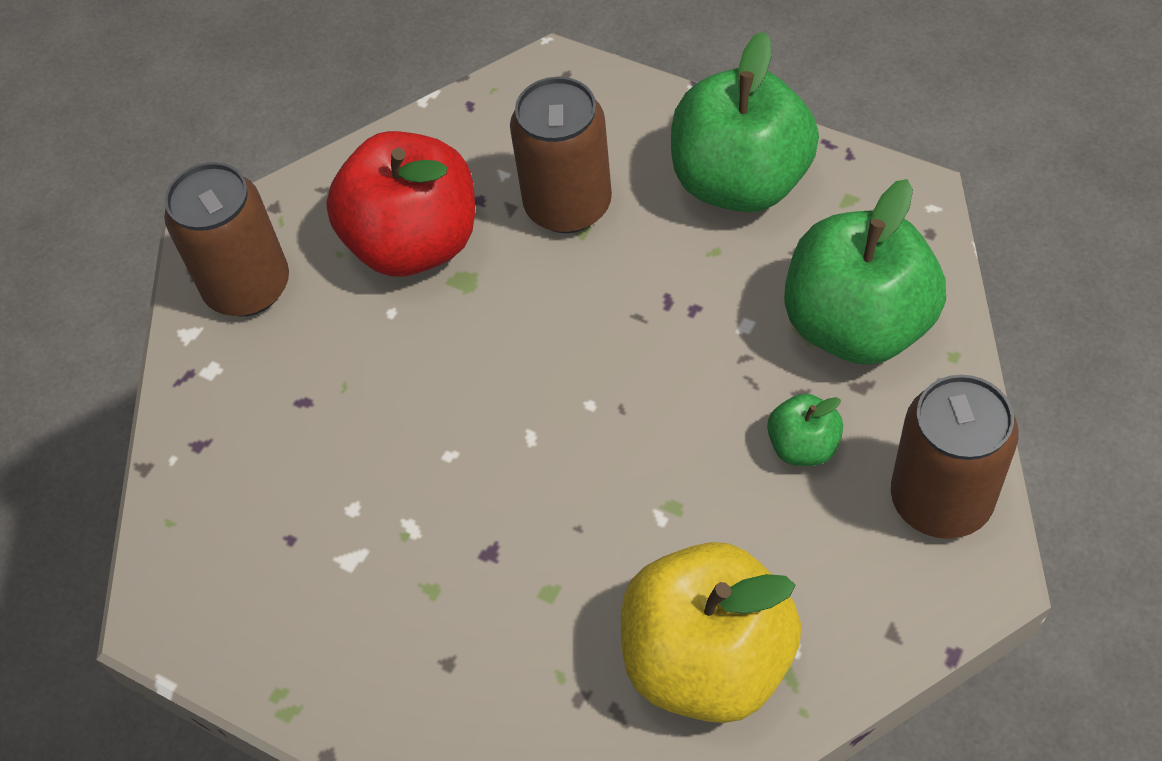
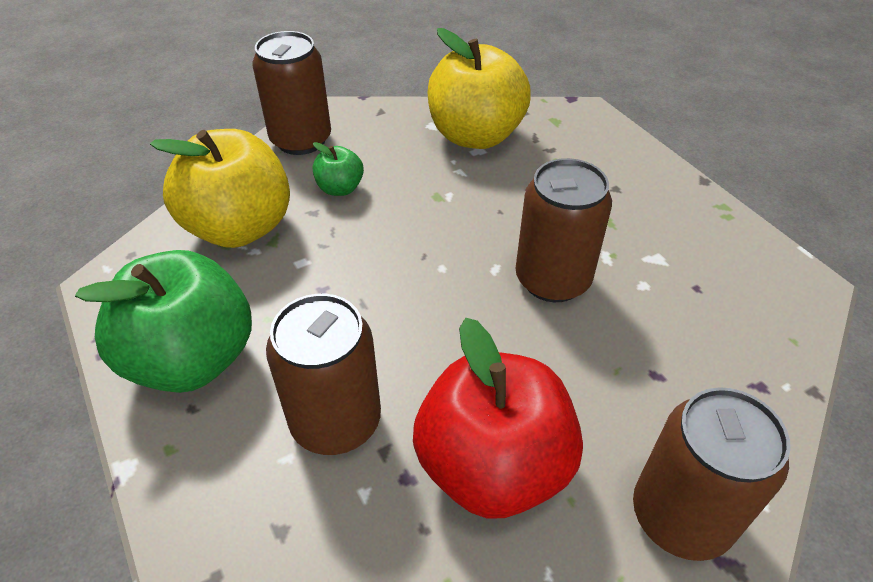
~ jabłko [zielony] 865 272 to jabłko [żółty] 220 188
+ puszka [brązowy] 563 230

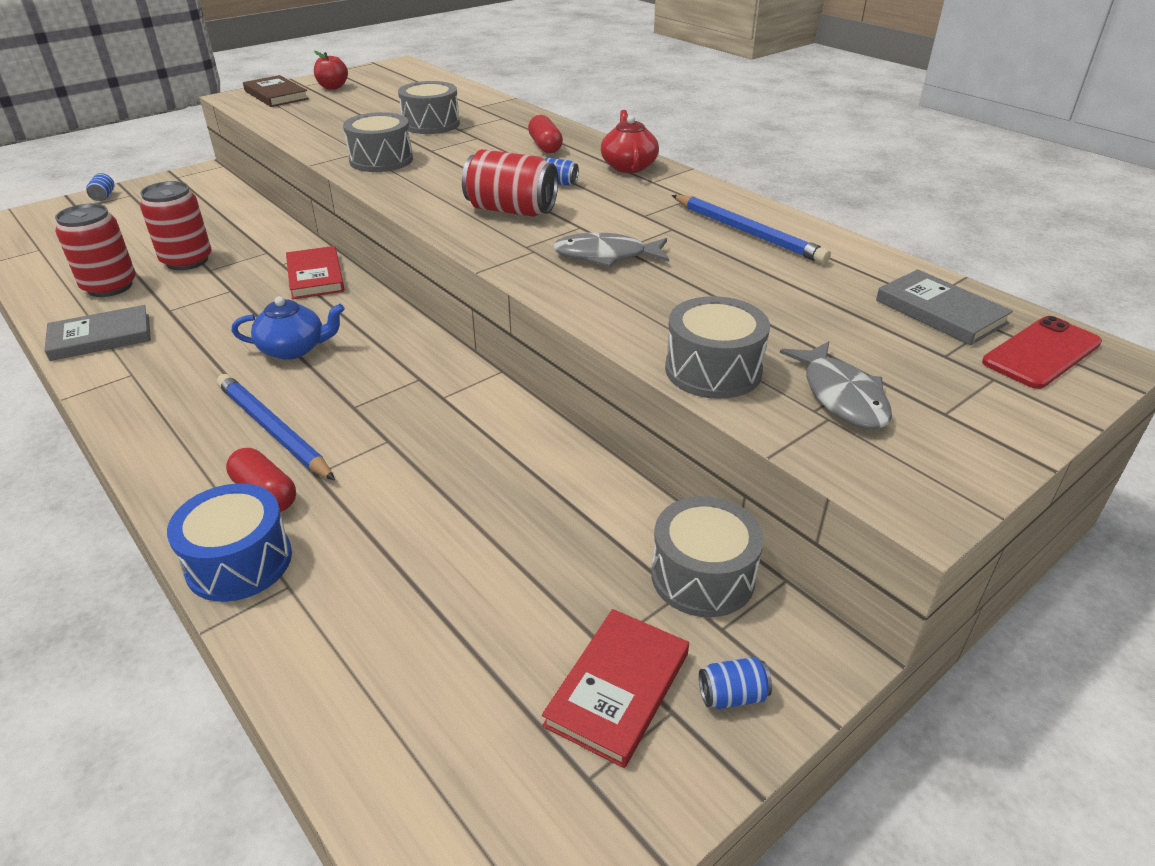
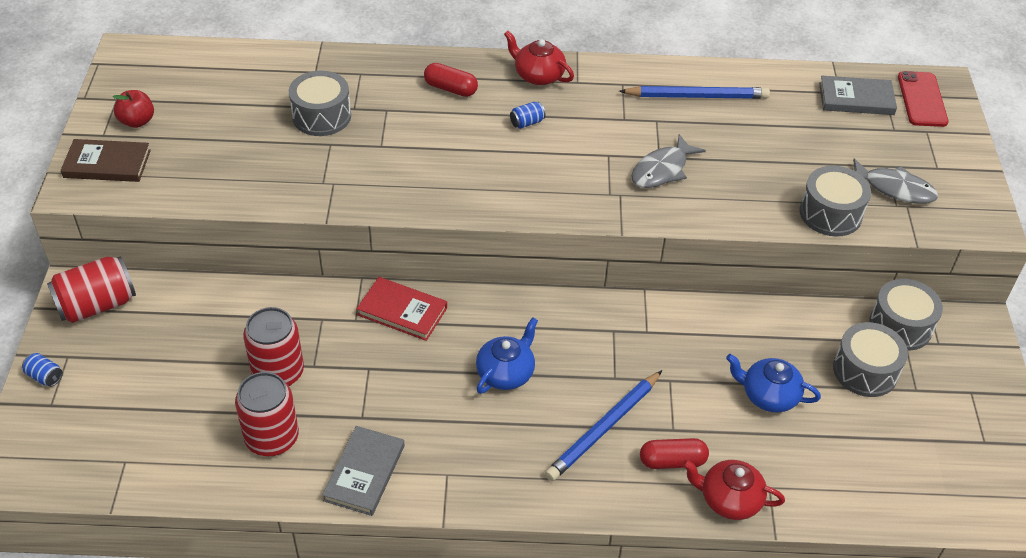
~ puszka [czerwony] 510 183 to 91 289
~ ołówek [niebieski] 276 427 = 603 425 45 degrees counterclockwise
~ bęben [niebieski] 229 542 to imbryk [czerwony] 733 490
+ imbryk [niebieski] 773 383
~ bęben [szary] 378 142 to 870 359
- książka [czerwony] 615 688
- puszka [niebieski] 735 683

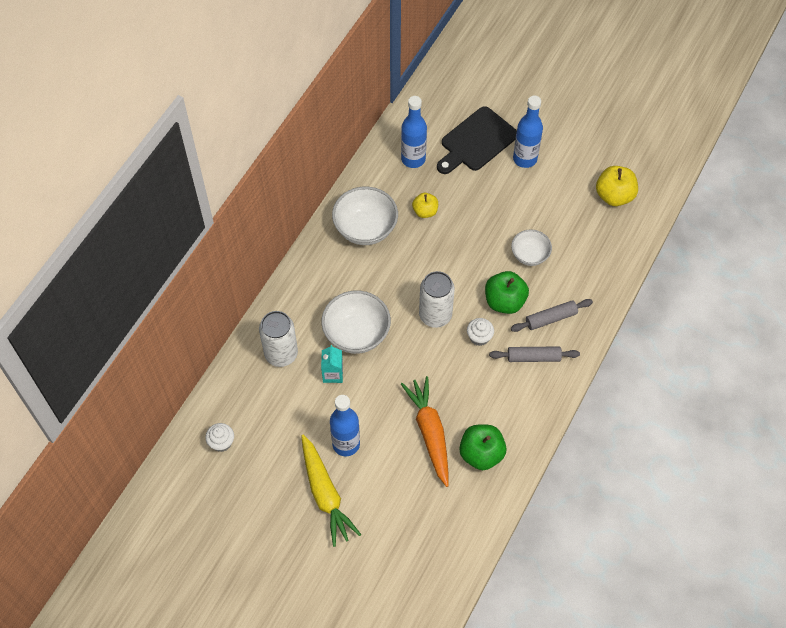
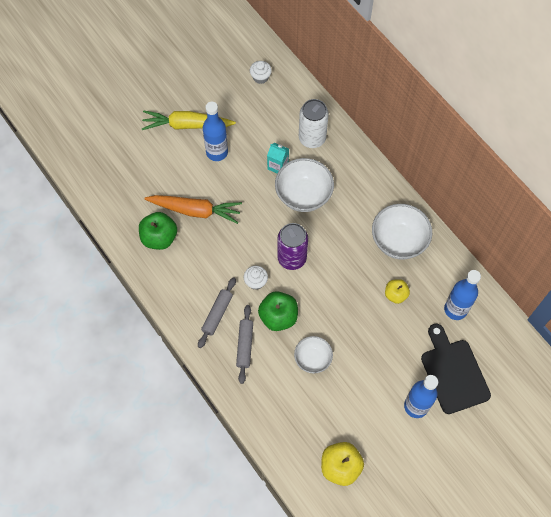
~ puszka [biały] 437 299 to puszka [fioletowy] 292 246

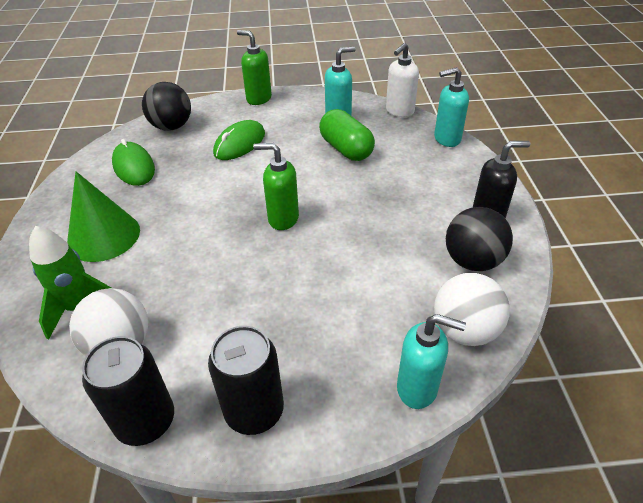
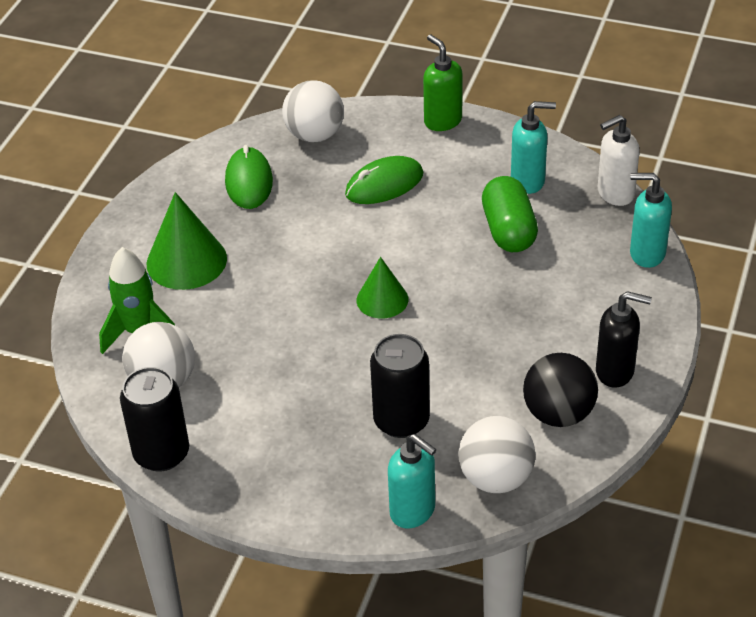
~ piłka [czarny] 166 106 to piłka [biały] 313 111
~ dozownik mydła [zielony] 276 186 to stożek [zielony] 382 288
~ puszka [czarny] 246 380 to 400 386

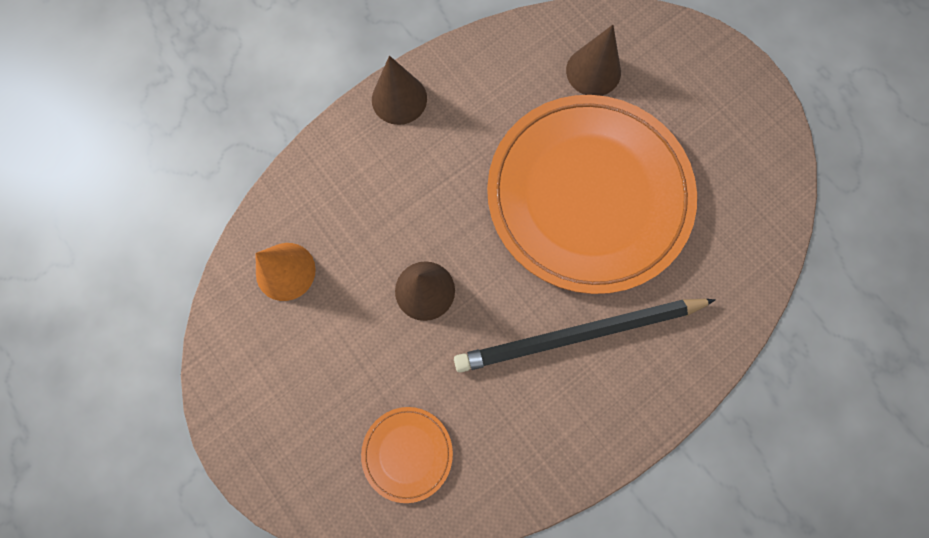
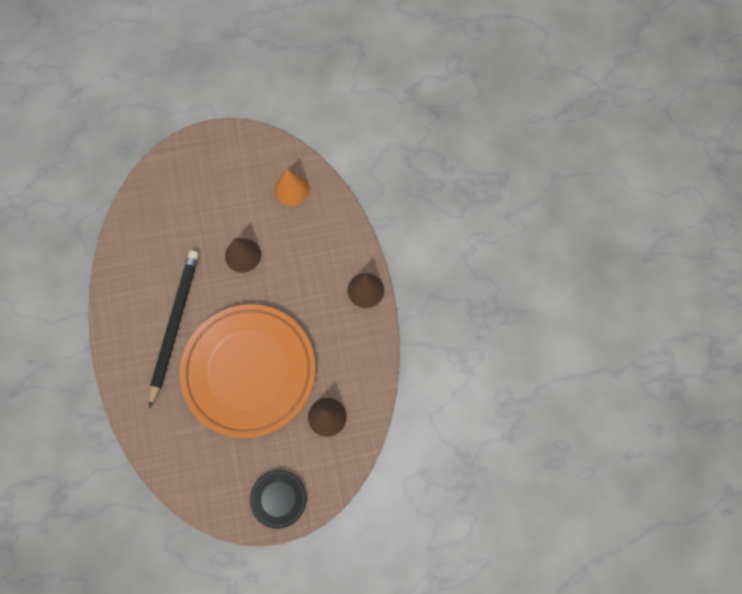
+ talerz [czarny] 278 499
- talerz [pomarańczowy] 407 455

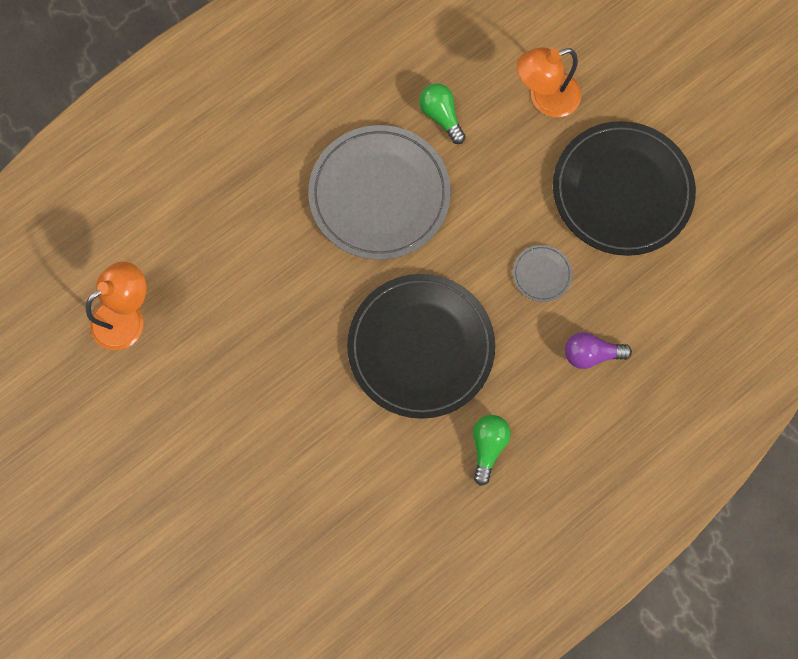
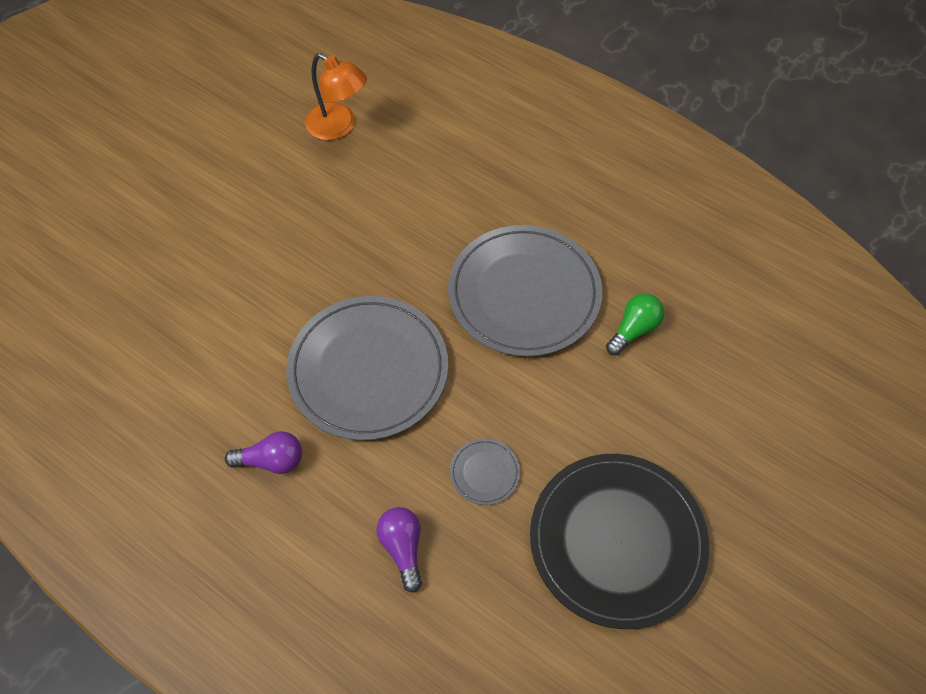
~ żarówka [zielony] 492 450 to żarówka [fioletowy] 263 452
~ talerz [czarny] 421 346 to talerz [szary] 367 368
- lampka [pomarańczowy] 549 82

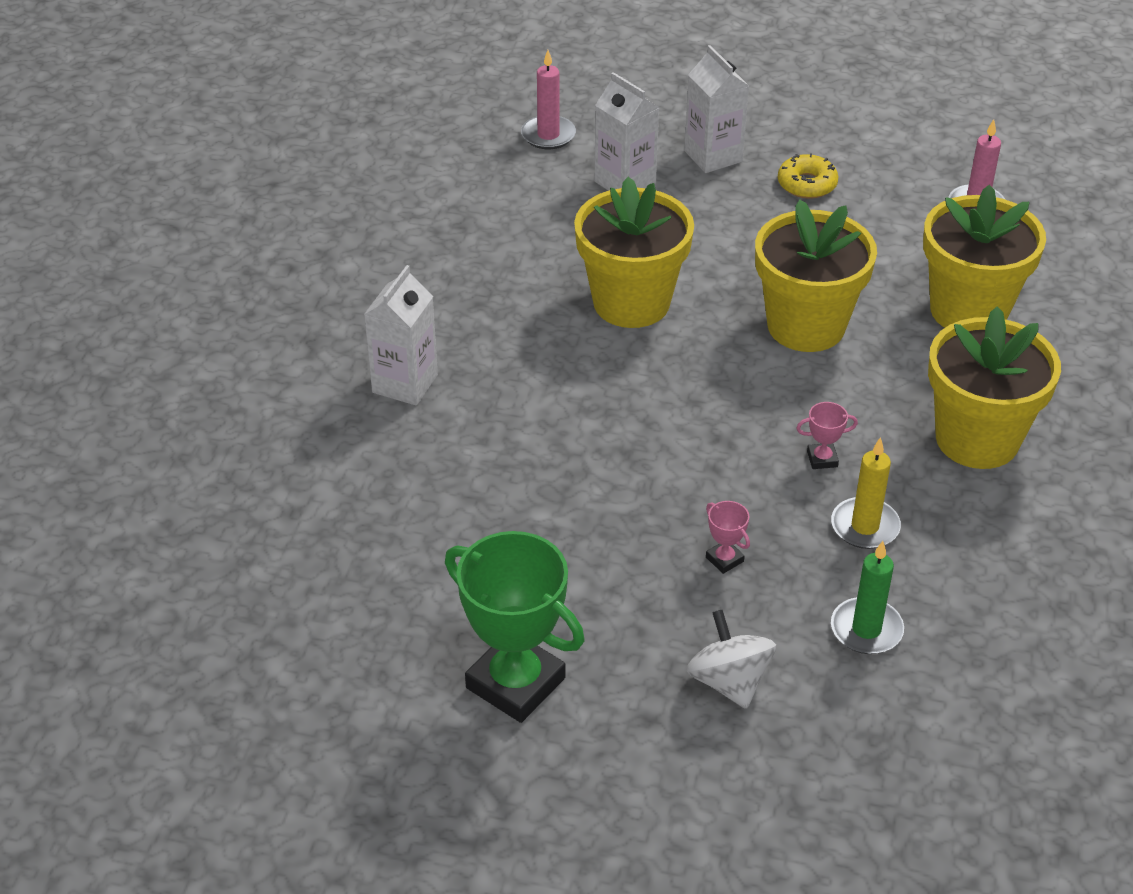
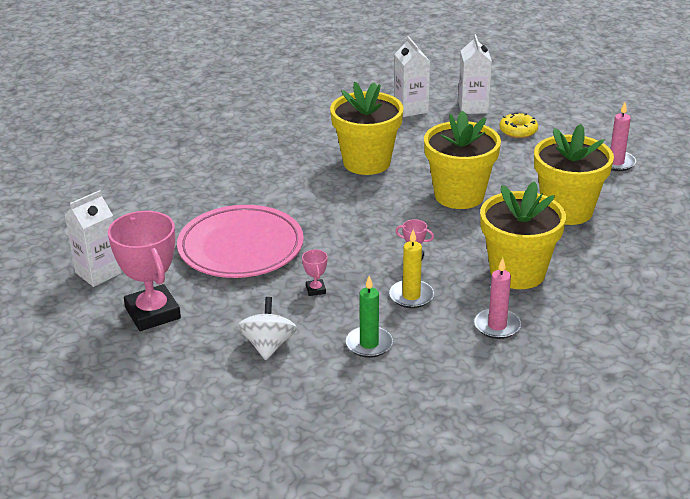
~ karton mleka [biały] 401 335 to 93 238
~ puchar [zielony] 514 627 to puchar [różowy] 144 271
+ talerz [różowy] 240 241
~ świeca [różowy] 548 99 to 497 298

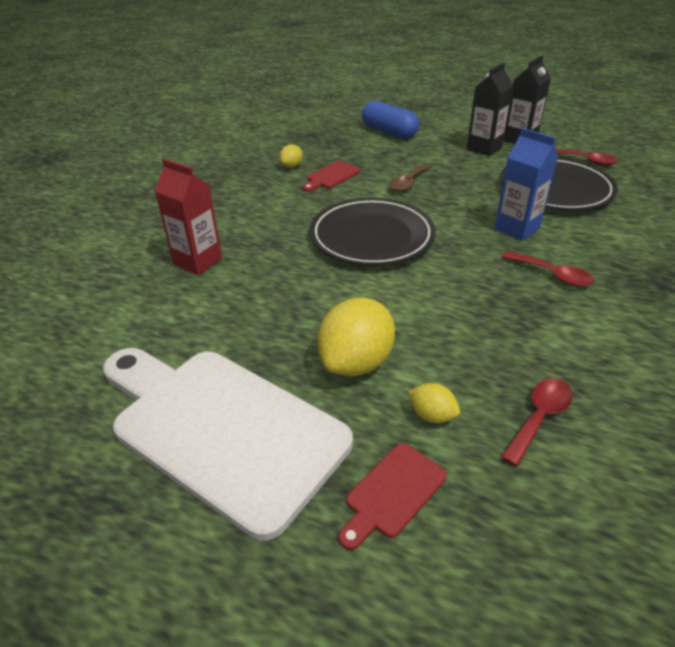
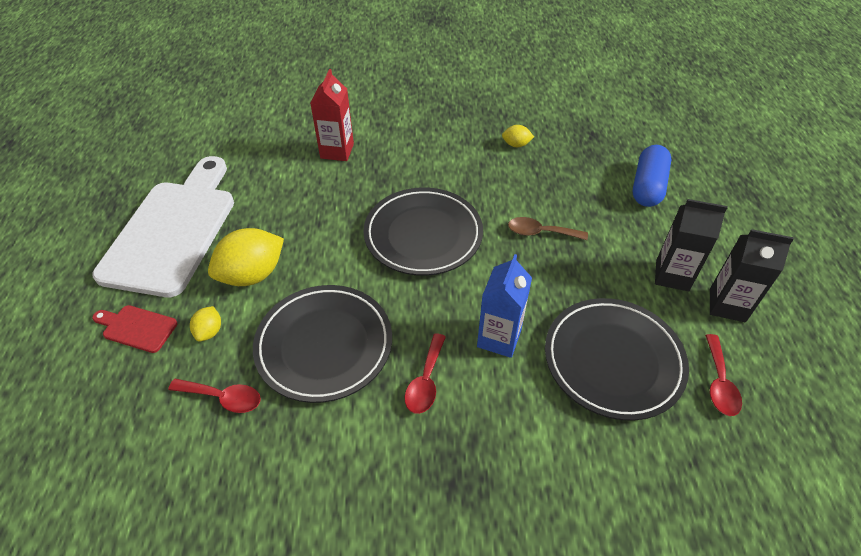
~ cytryna [żółty] 356 336 = 246 257 45 degrees counterclockwise
+ talerz [czarny] 322 344
- deska do krojenia [czerwony] 331 176

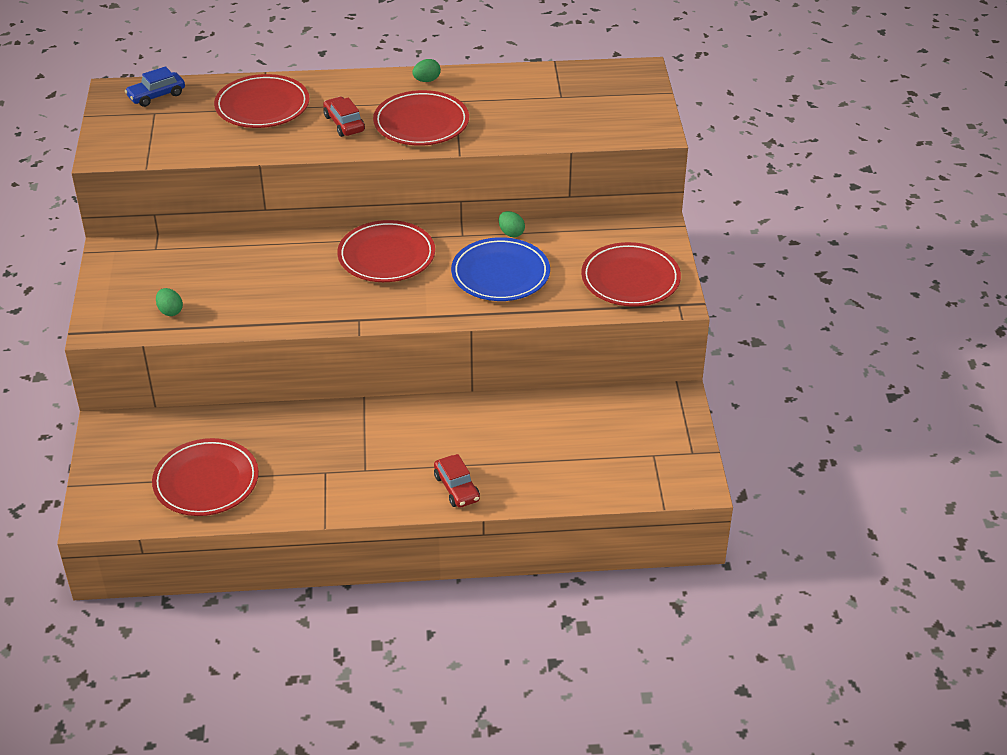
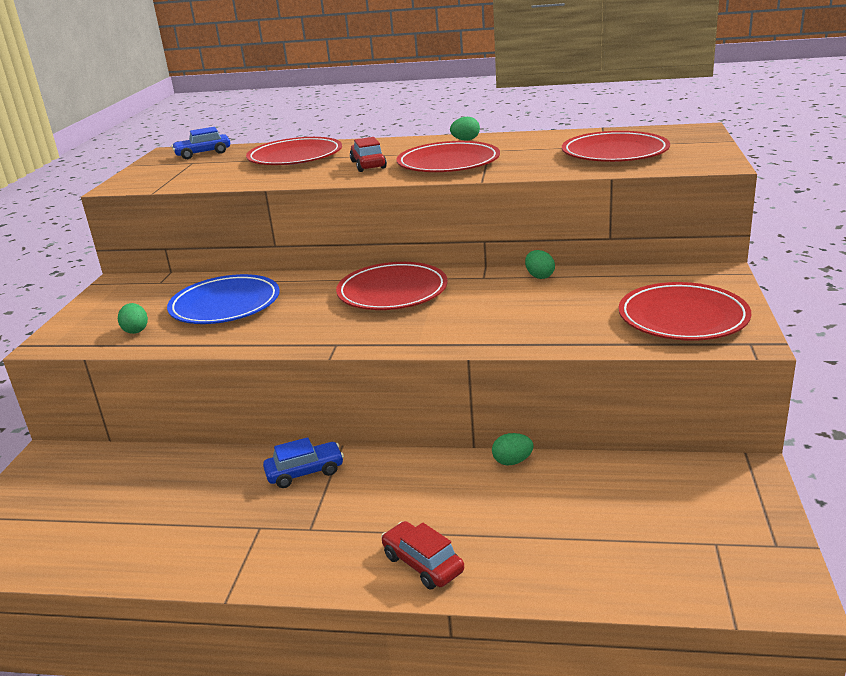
~ talerz [niebieski] 500 269 to 223 299
+ samochód [niebieski] 303 462
~ samochód [czerwony] 457 481 = 422 555 150 degrees clockwise
+ jajko [zielony] 513 449
~ talerz [czerwony] 205 477 to 616 146

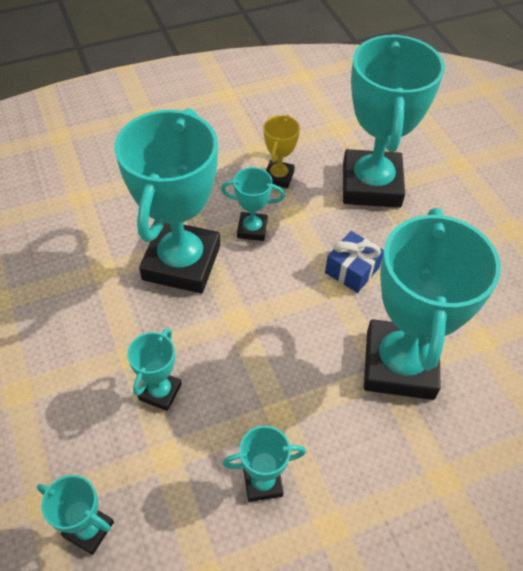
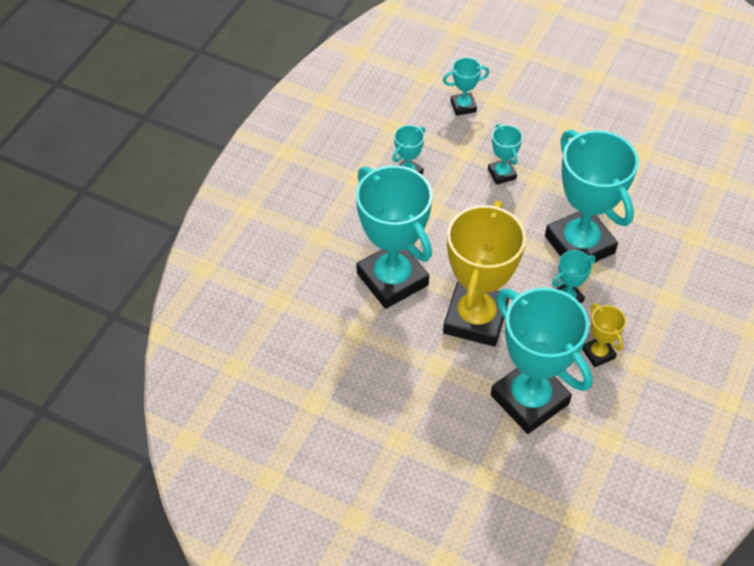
~ prezent [niebieski] 354 262 to puchar [żółty] 484 274

